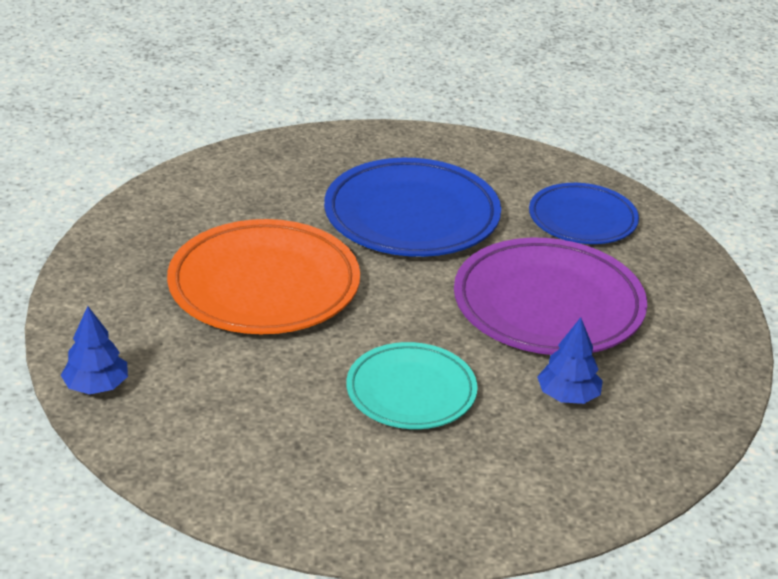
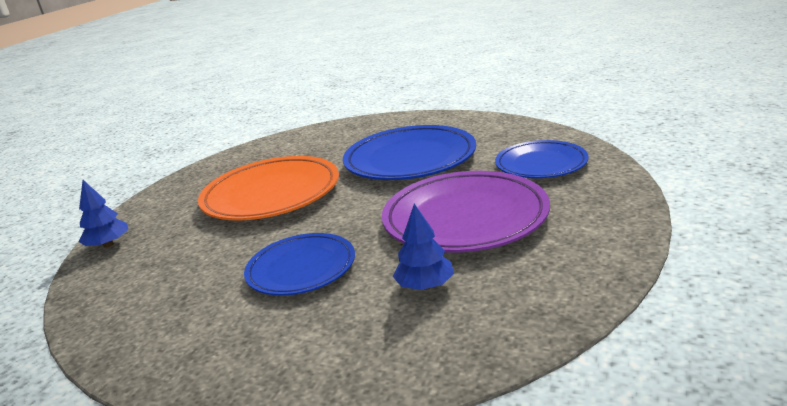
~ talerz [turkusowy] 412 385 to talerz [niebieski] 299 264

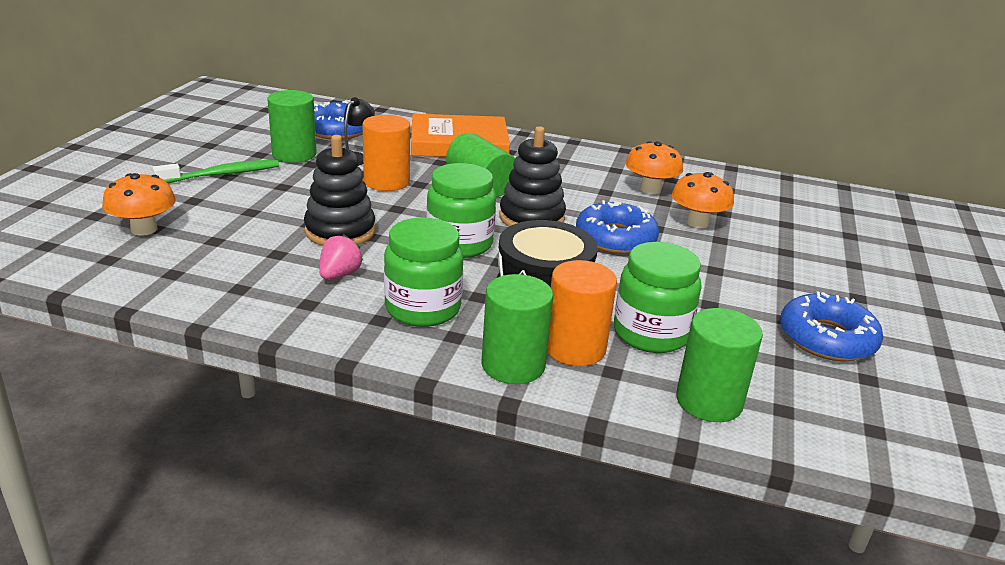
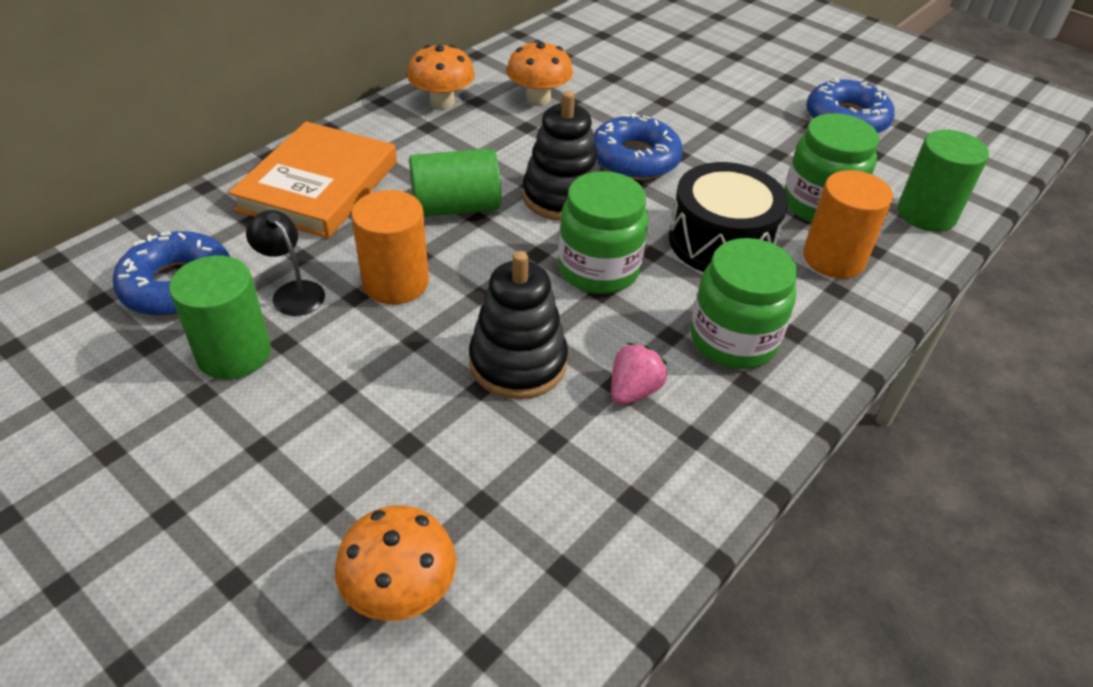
~ grzyb [pomarańczowy] 703 200 to 441 76
~ truskawka [różowy] 341 257 = 639 374 75 degrees clockwise
- szczoteczka do zębów [zielony] 216 171
- walec [zielony] 517 329

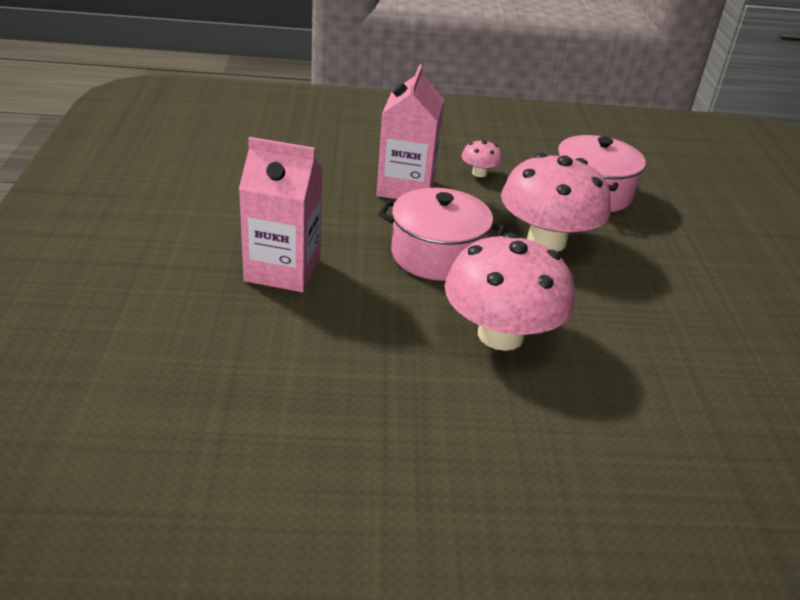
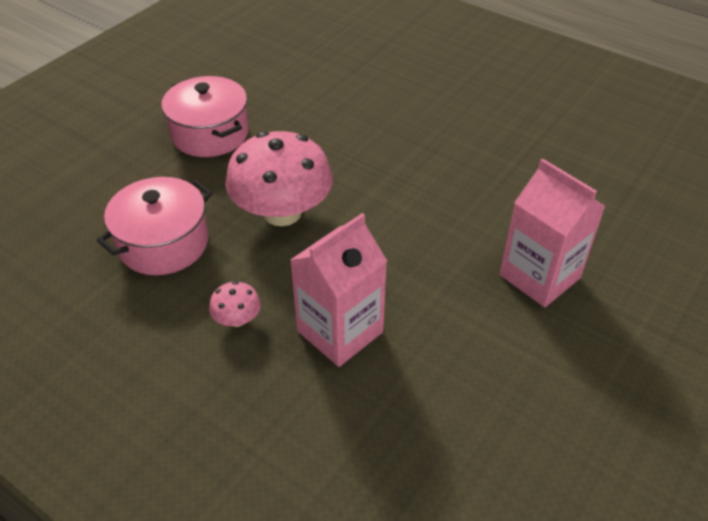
~ garnek [różowy] 441 234 to 205 116
- grzyb [różowy] 509 292

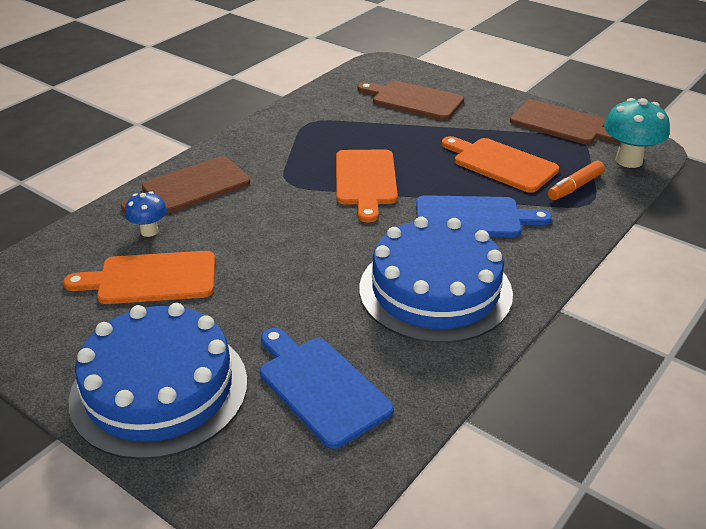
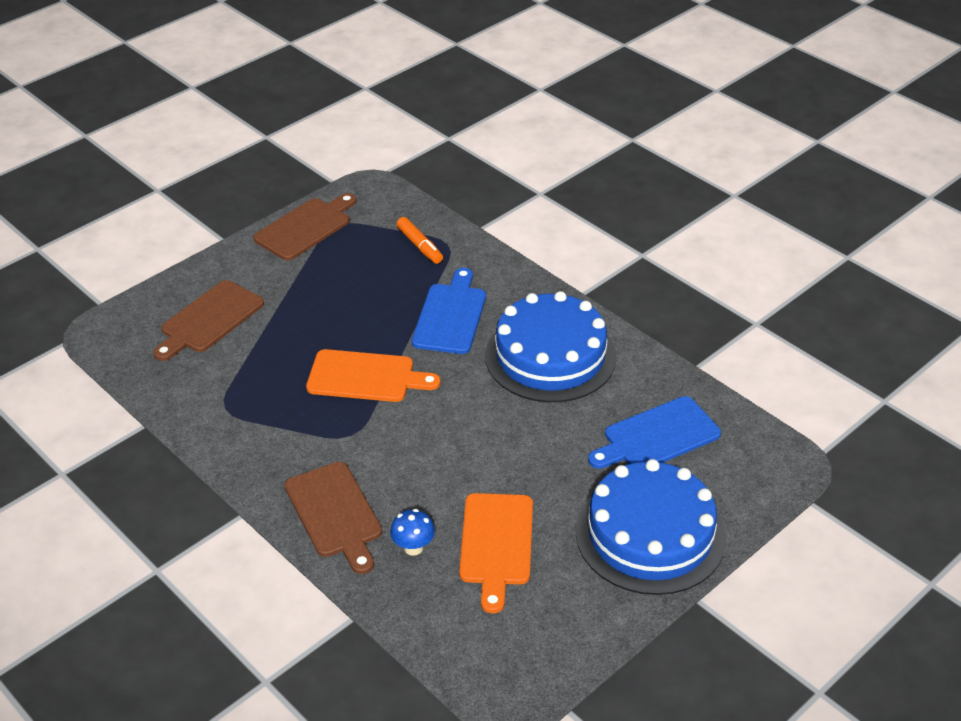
- deska do krojenia [pomarańczowy] 500 164
- grzyb [turkusowy] 637 133

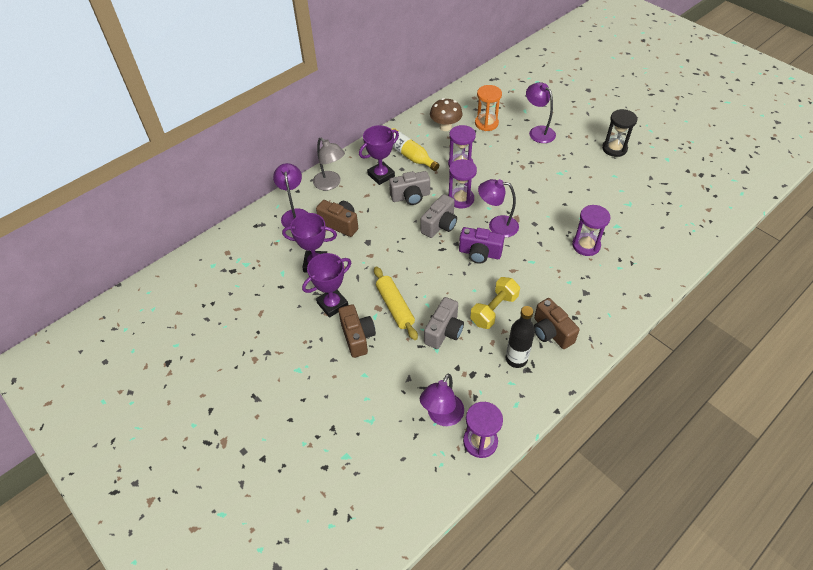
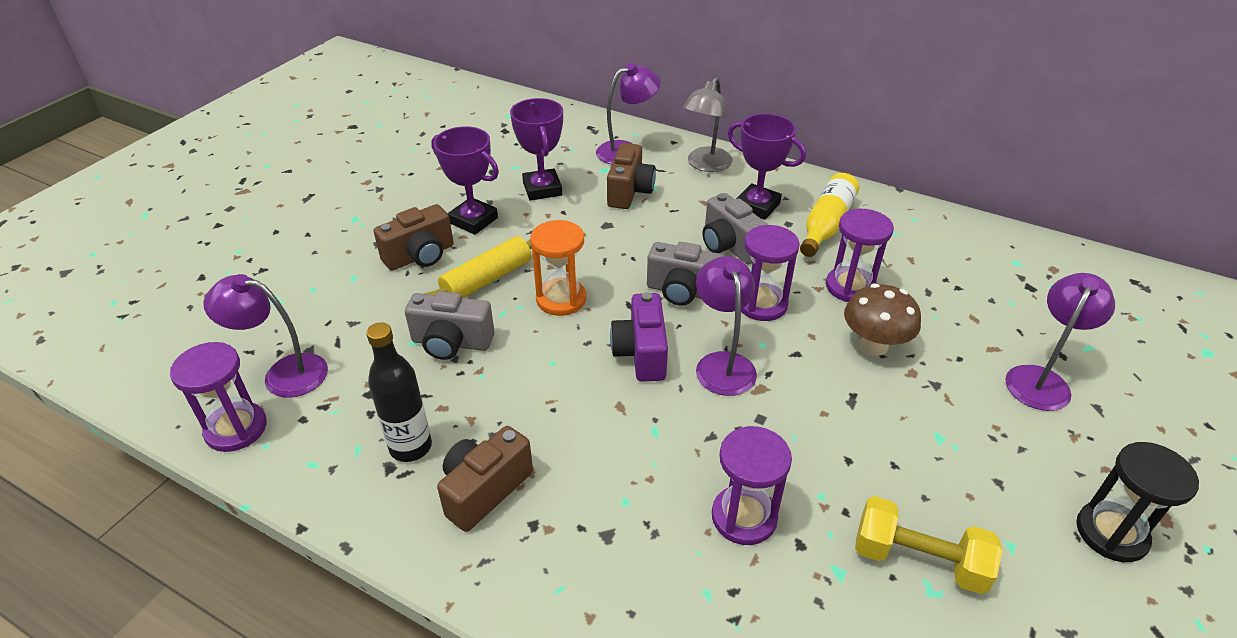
~ klepsydra [pomarańczowy] 488 108 to 558 268
~ grzyb [brązowy] 446 114 to 882 320
~ hantel [żółty] 495 303 to 929 545

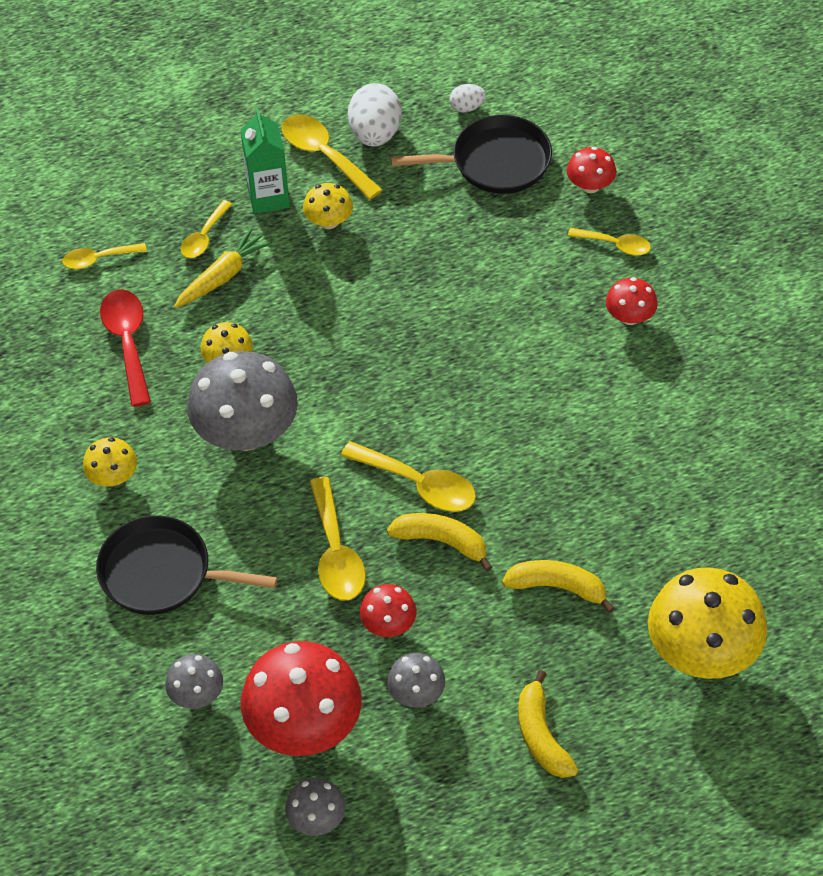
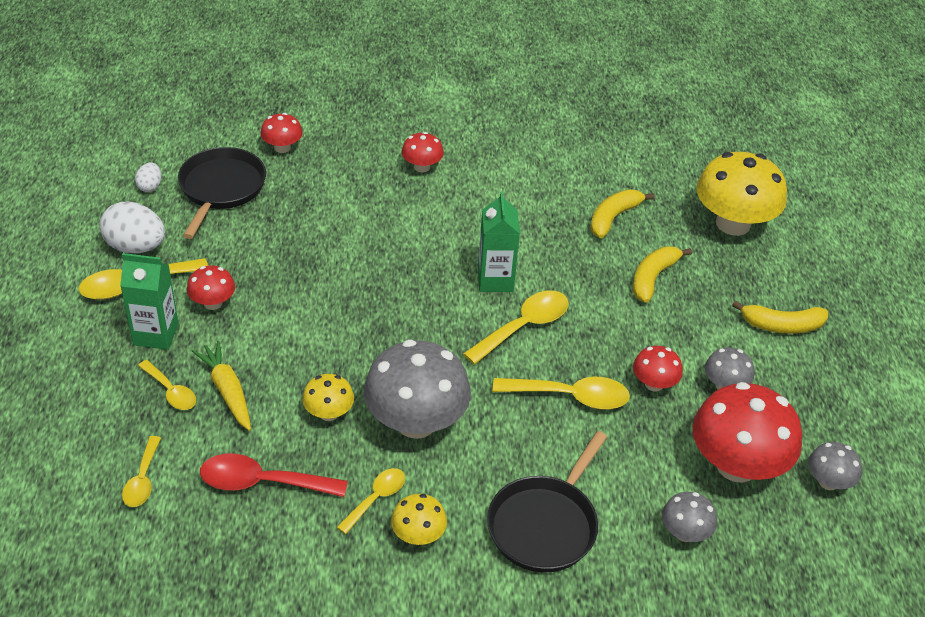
~ grzyb [żółty] 328 206 to grzyb [czerwony] 211 288
~ łyżka [żółty] 609 242 to 371 501
+ karton mleka [zielony] 499 241
~ banan [żółty] 439 542 to 622 213

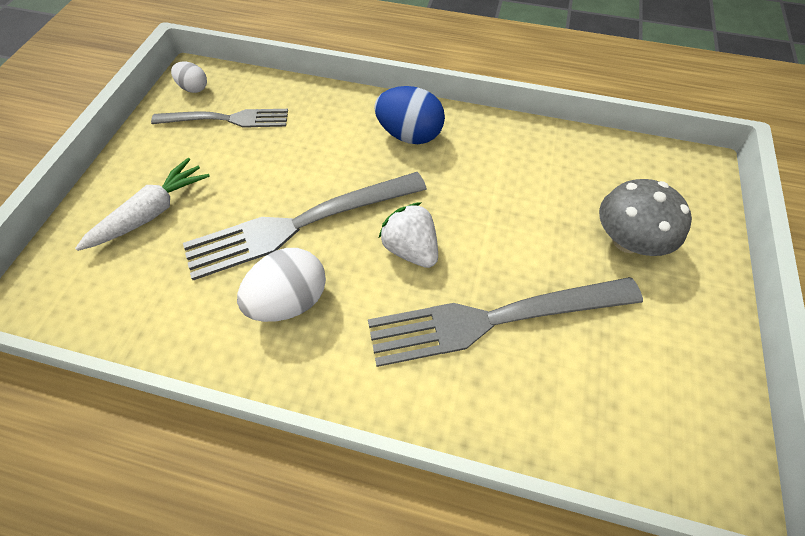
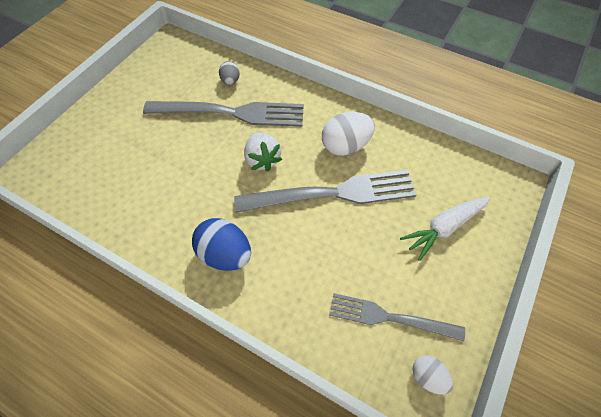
+ jajko [szary] 229 73
- grzyb [szary] 645 217

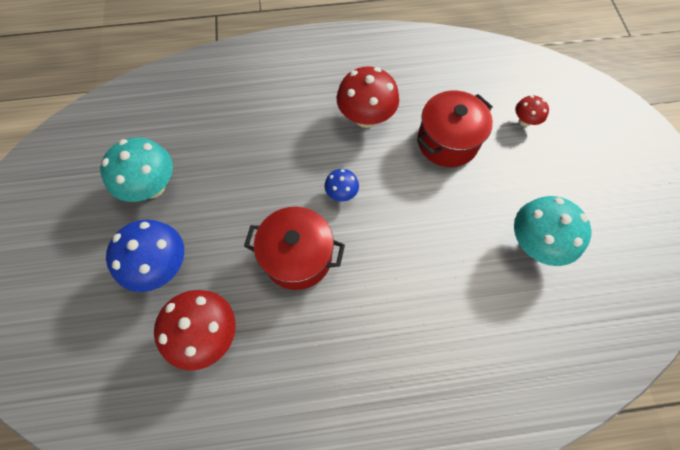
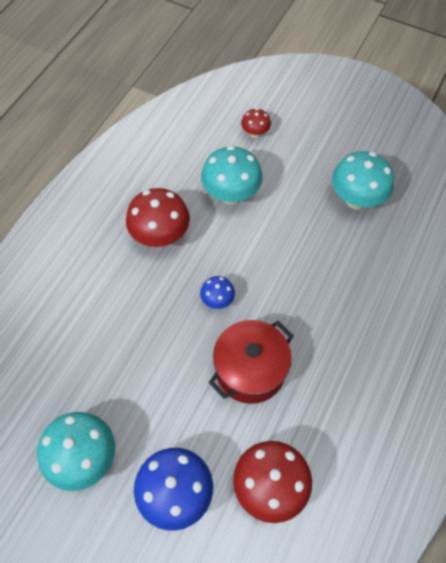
~ garnek [czerwony] 455 129 to grzyb [turkusowy] 232 175

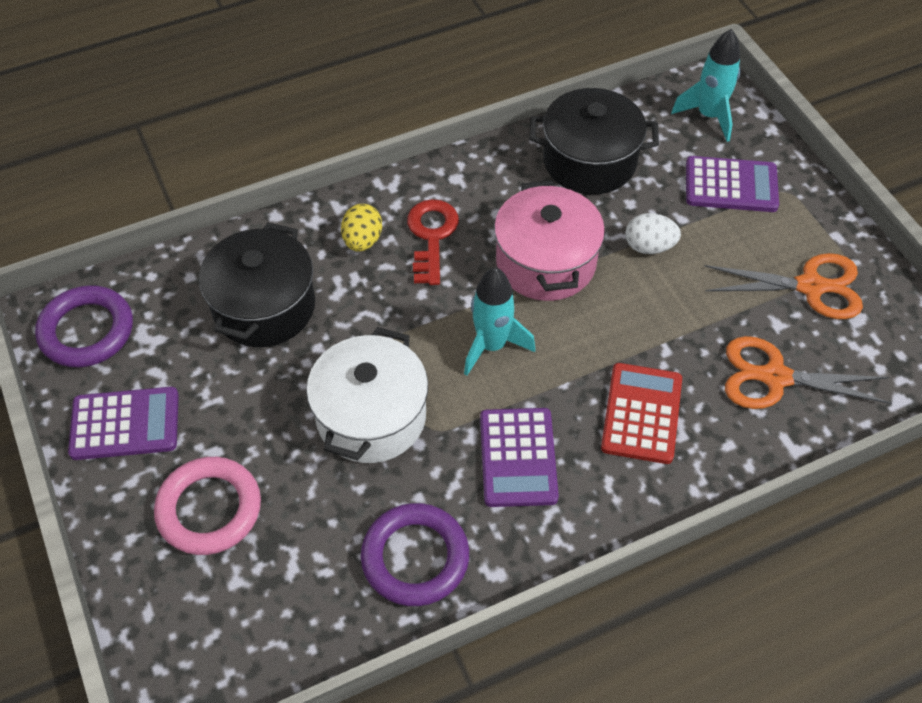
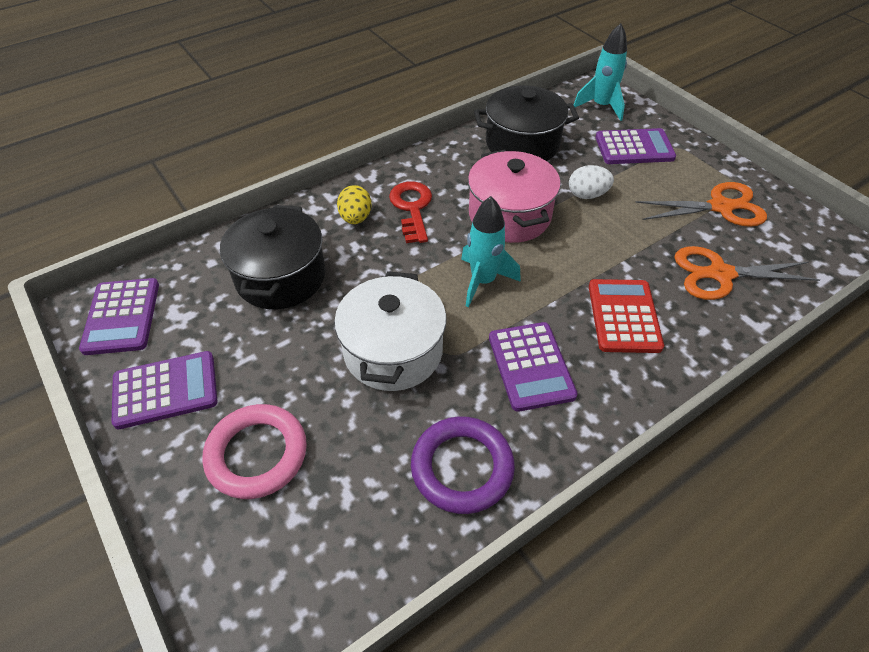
~ pierścień [fioletowy] 84 326 to kalkulator [fioletowy] 119 316

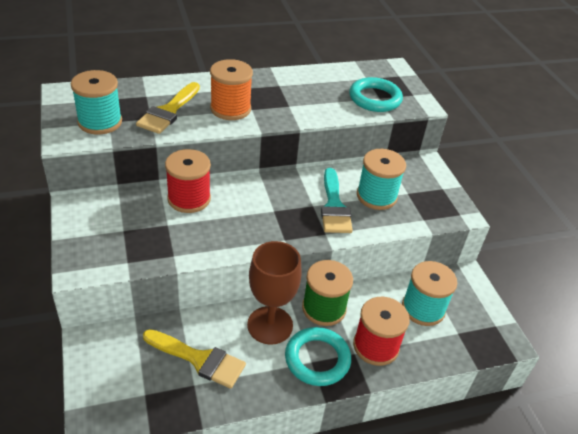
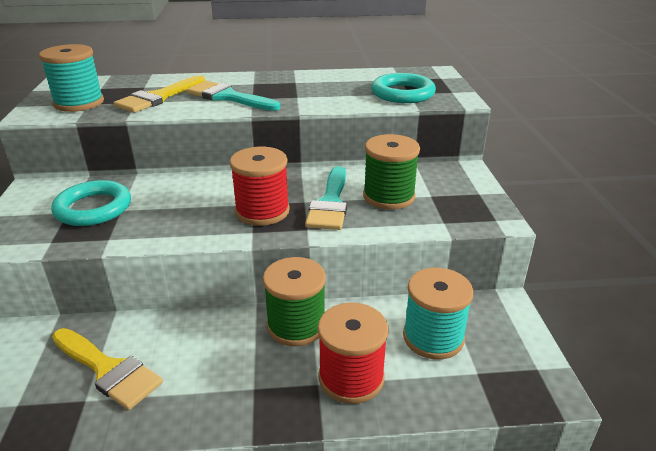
~ pierścień [turkusowy] 318 356 to 91 203
~ szpulka [pomarańczowy] 231 89 to pędzel [turkusowy] 233 96
~ szpulka [czerwony] 188 181 to 260 186
~ szpulka [turkusowy] 381 179 to szpulka [zielony] 391 172
- kielich [brązowy] 274 293

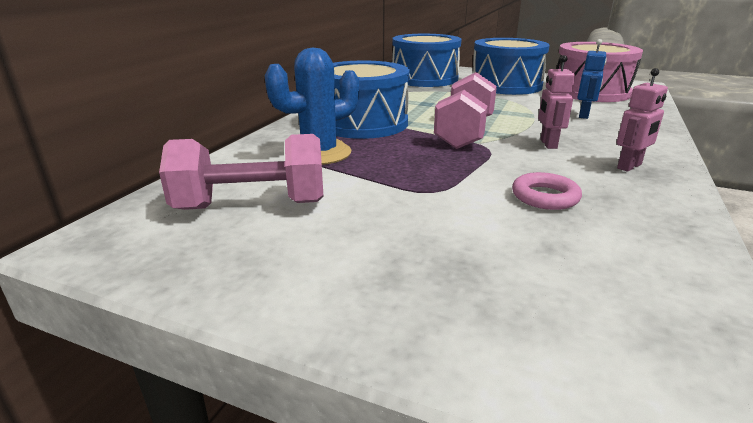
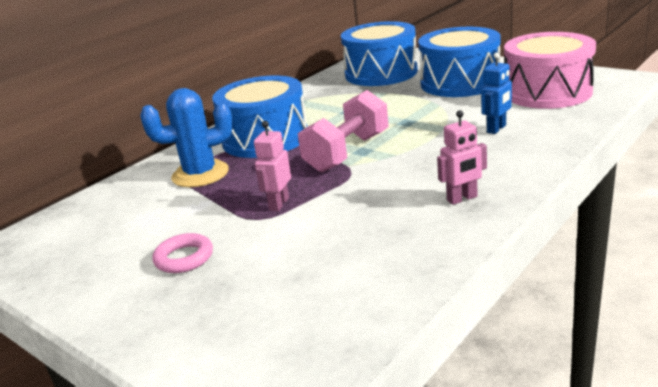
~ pierścień [różowy] 547 191 to 182 253
~ robot [różowy] 556 102 to 272 166
- hantel [różowy] 241 172

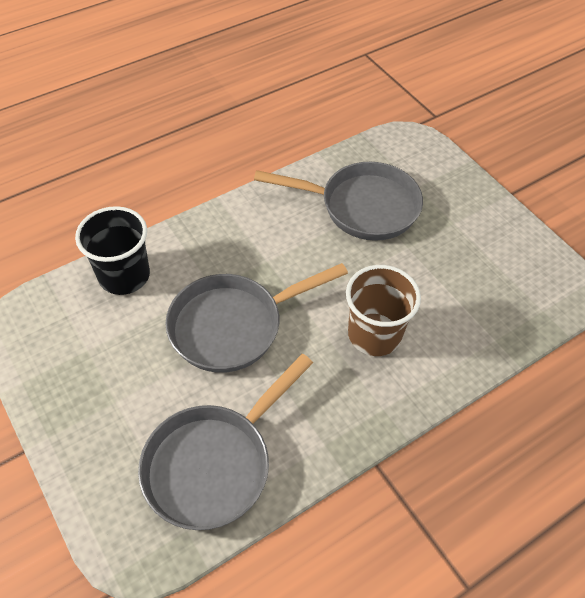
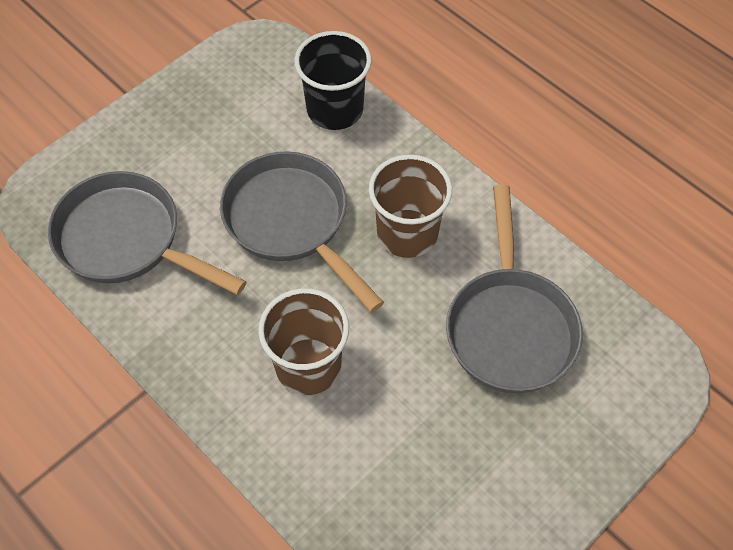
+ szklanka [brązowy] 410 206

